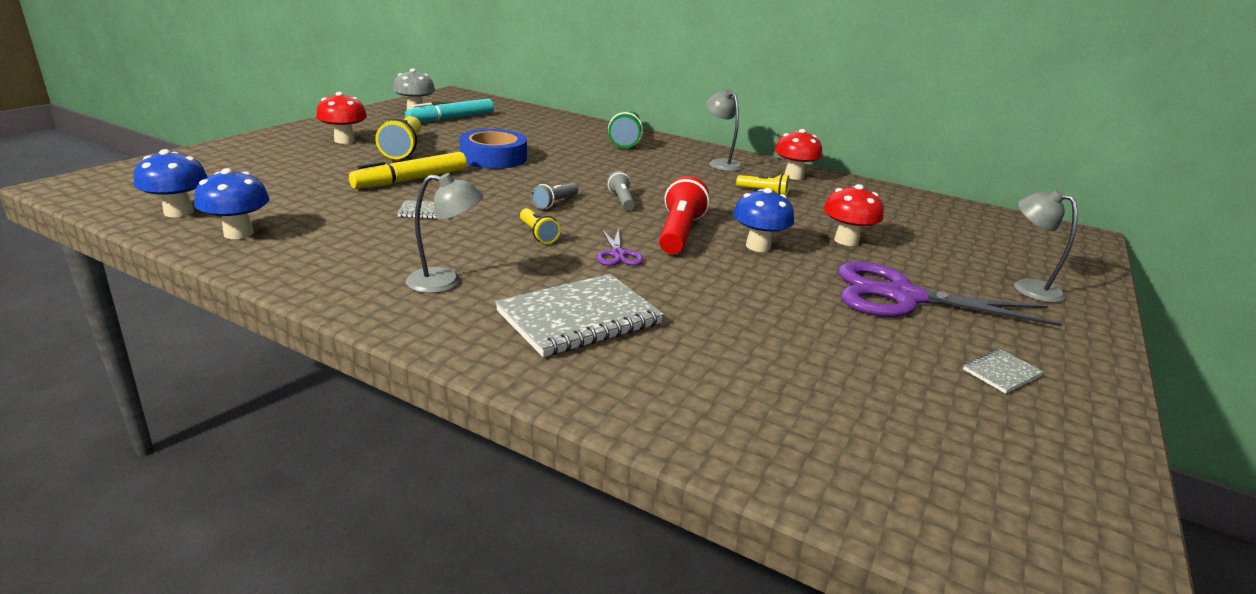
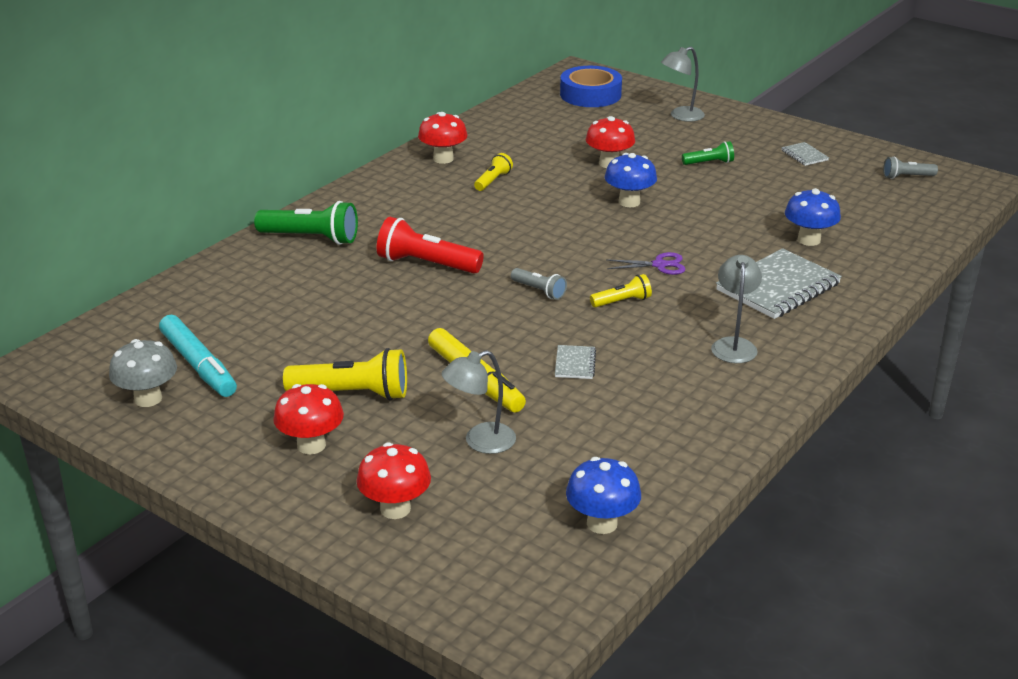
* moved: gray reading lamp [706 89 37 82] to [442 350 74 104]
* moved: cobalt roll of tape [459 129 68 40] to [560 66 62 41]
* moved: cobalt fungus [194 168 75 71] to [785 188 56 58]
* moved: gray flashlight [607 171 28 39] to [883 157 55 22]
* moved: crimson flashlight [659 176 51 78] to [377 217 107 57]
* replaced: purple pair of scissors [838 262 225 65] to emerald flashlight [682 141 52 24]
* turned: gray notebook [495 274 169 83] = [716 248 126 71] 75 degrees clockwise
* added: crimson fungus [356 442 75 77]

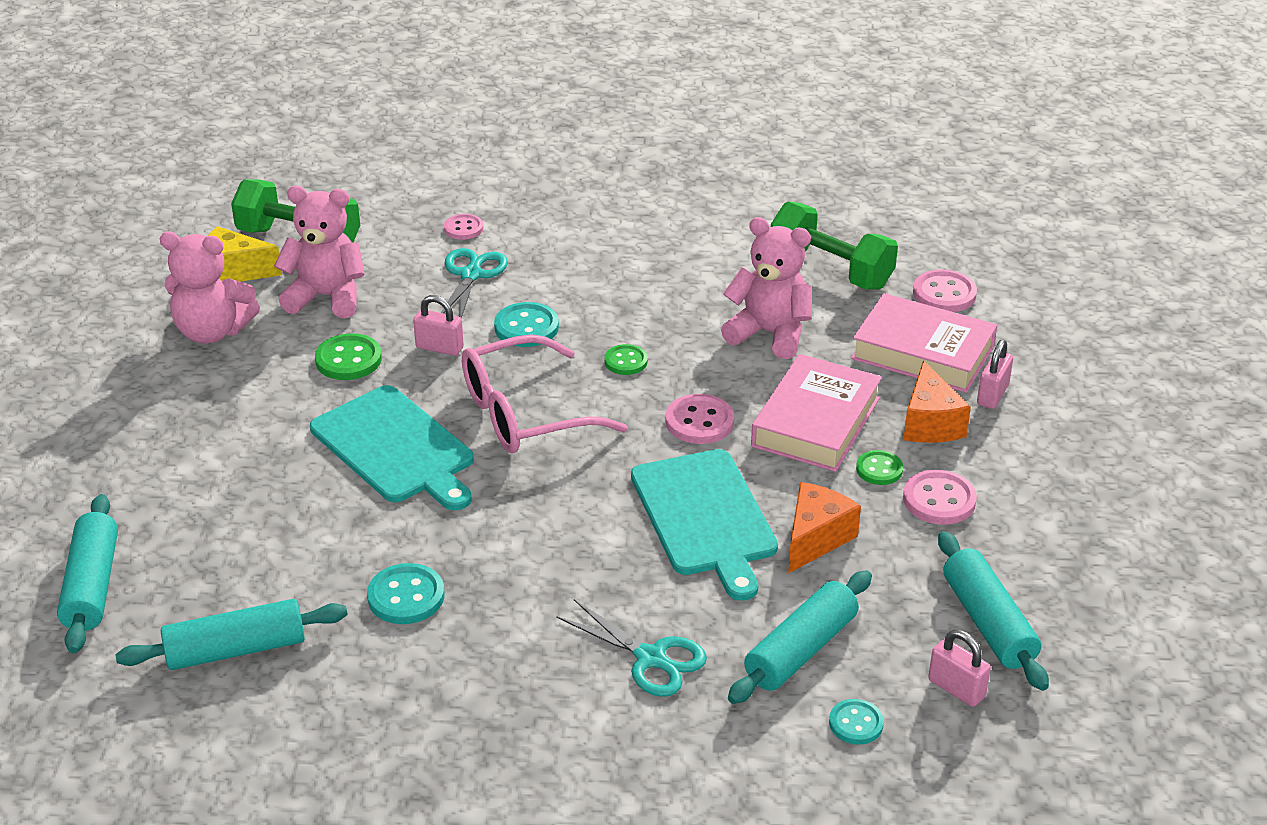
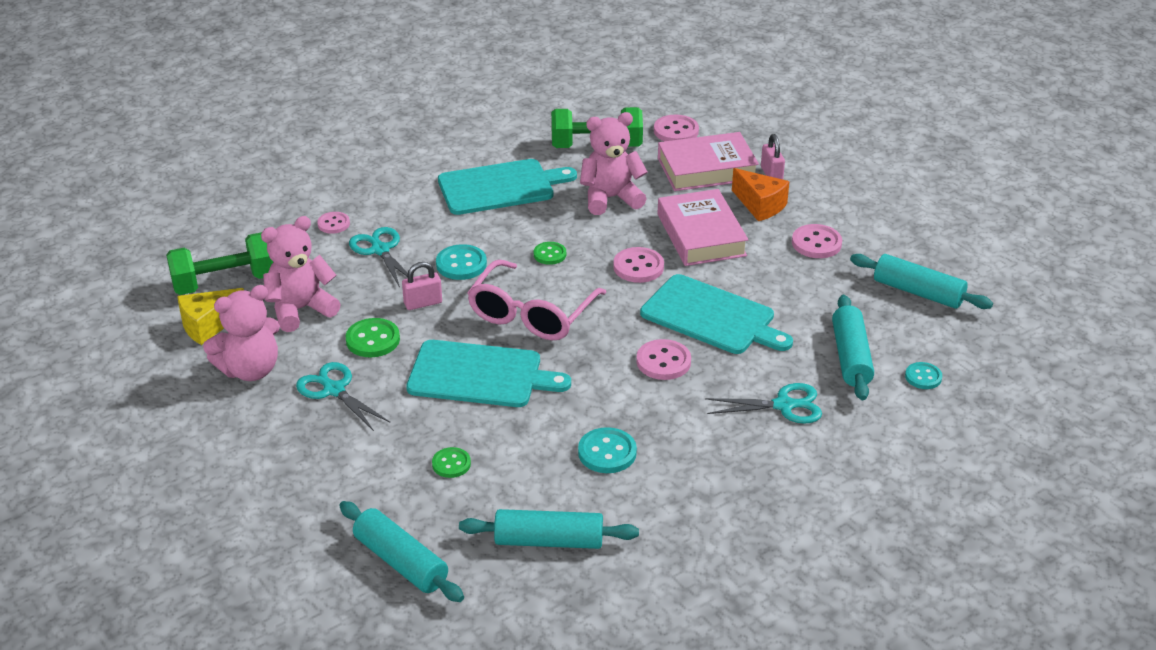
* moved: emerald button [856 450 47 35] to [432 447 39 31]
* removed: orange cheese [788 482 73 91]
* turned: turquoise dough roller [115 599 233 71] = [459 509 180 40] 60 degrees clockwise
* removed: rosy lock [928 630 63 77]
* added: turquoise bread board [438 159 139 56]
* added: rosy button [636 339 55 41]
* added: turquoise pair of scissors [296 362 94 69]

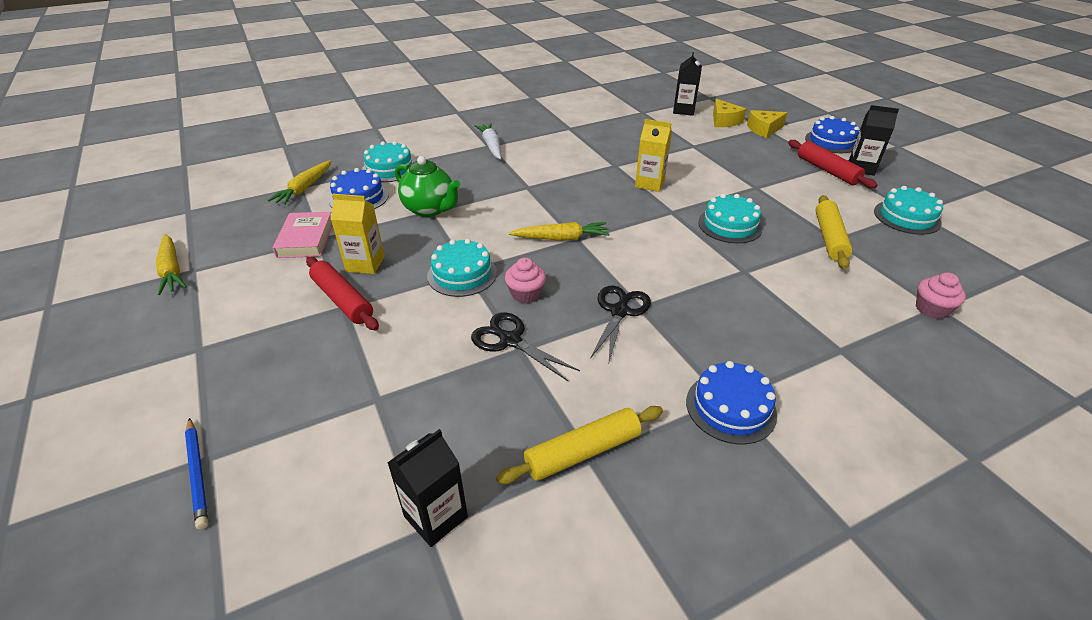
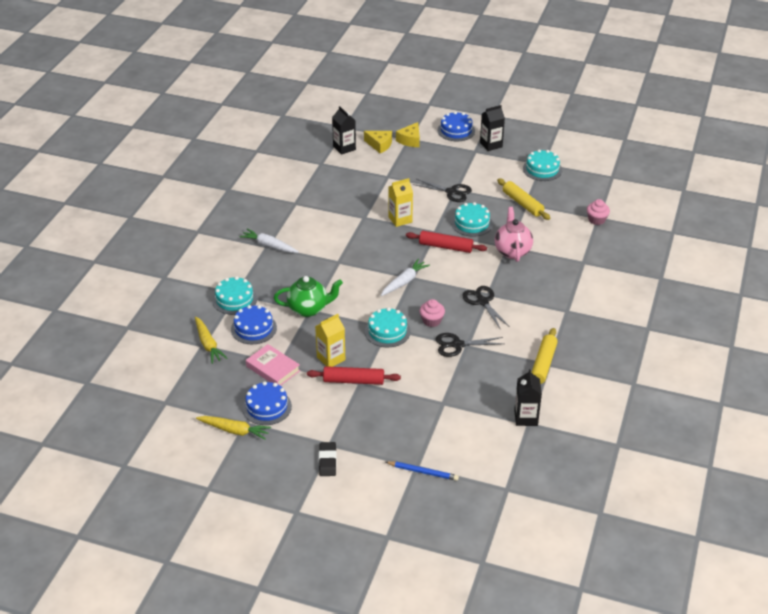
* moved: crimson dough roller [788 140 89 48] to [406 231 81 22]
* recoloured: golden carrot [509 222 101 19] to snow-white carrot [381 259 49 37]
* moved: cobalt layer cake [686 361 91 83] to [242 381 50 44]
* added: jet-black pair of scissors [412 179 60 23]
* added: rosy tea pot [495 207 38 55]
* added: jet-black gum eraser [319 442 18 34]

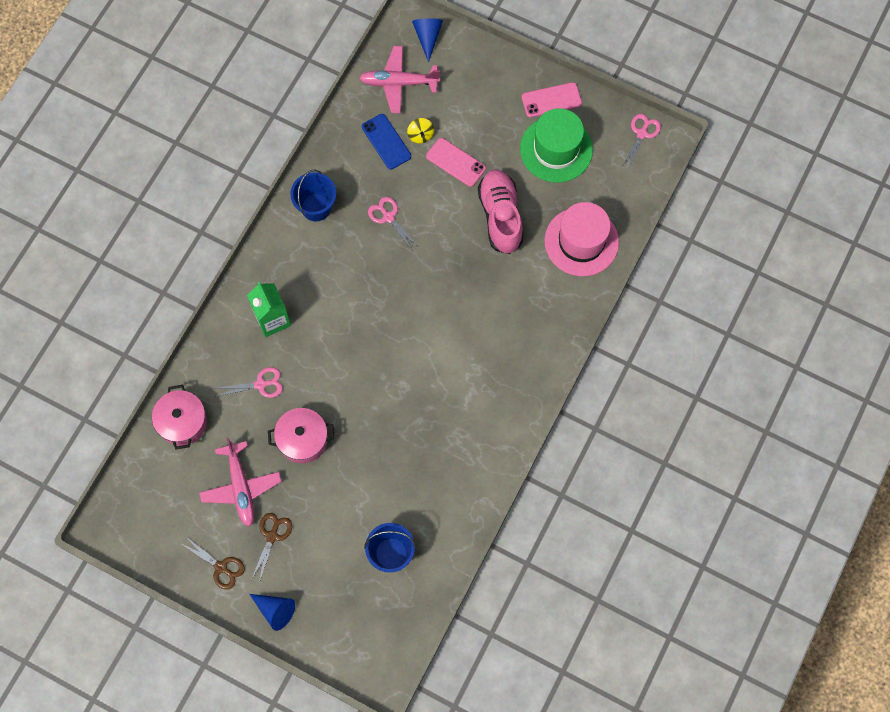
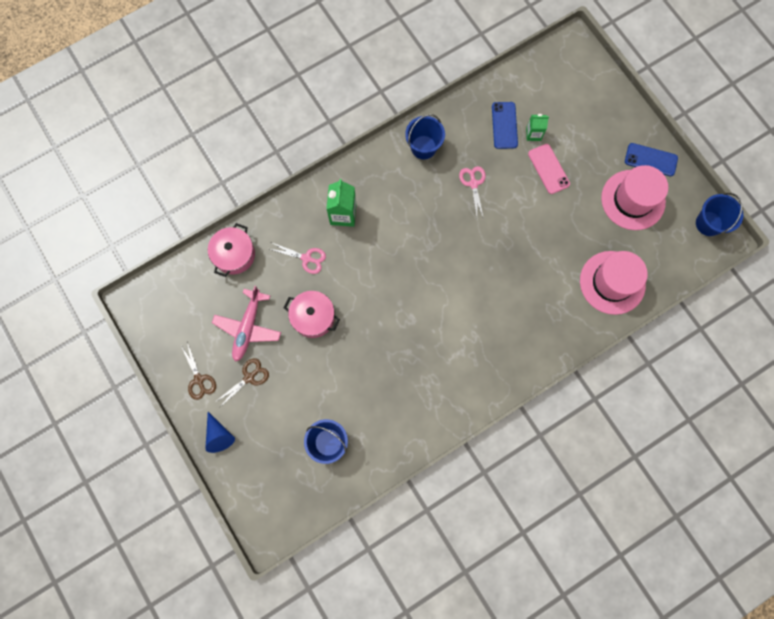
* removed: cobalt solid cone [412 18 31 44]
* removed: rosy toy plane [359 46 81 67]
* recoloured: rosy smartphone [522 82 60 36] to cobalt smartphone [625 143 53 33]
* recoloured: emerald hat [520 108 73 75] to rosy hat [601 165 67 65]
* replaced: rosy pair of scissors [622 114 39 57] to cobalt pail [696 193 47 43]
* replaced: golden spinning top [407 118 27 25] to emerald juice carton [526 114 23 27]
* removed: rosy shoe [478 169 45 85]

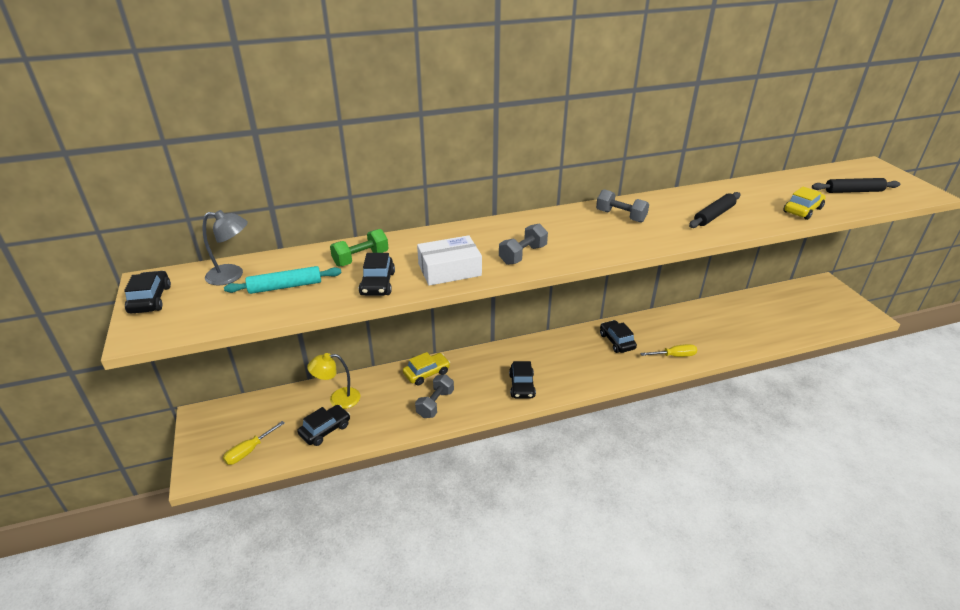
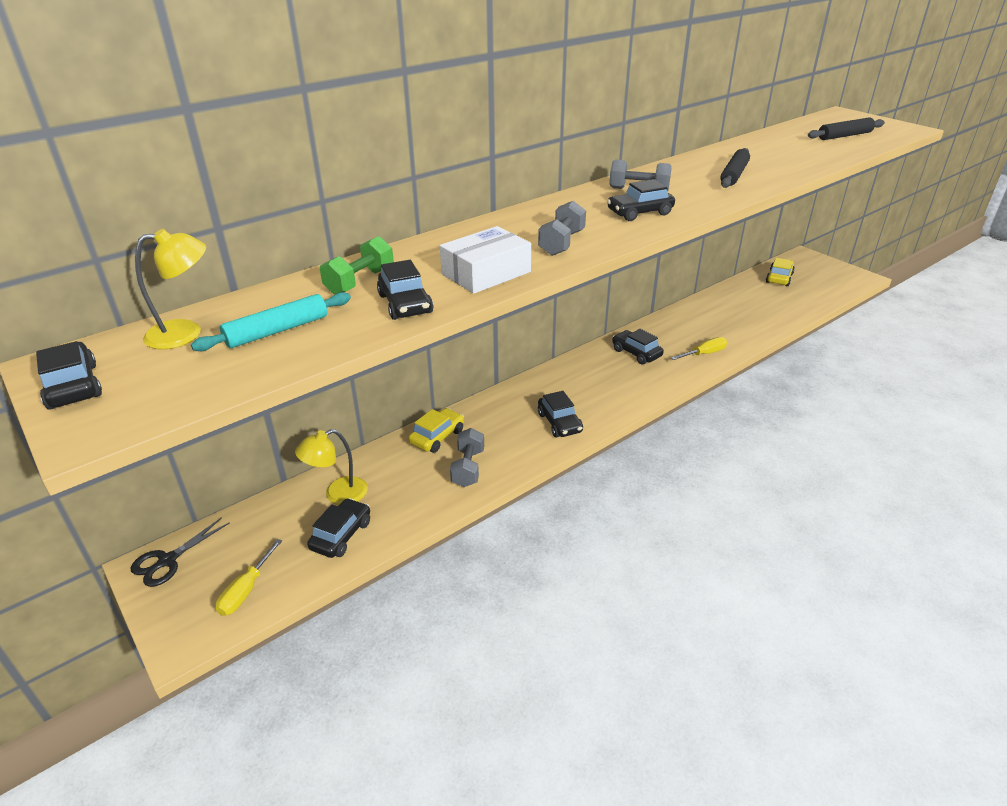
* moved: golden toy car [783 186 43 34] to [766 258 29 28]
* recoloured: gray reading lamp [203 210 45 75] to golden reading lamp [135 229 71 120]
* added: jet-black toy car [607 179 68 42]
* added: jet-black pair of scissors [130 517 100 70]

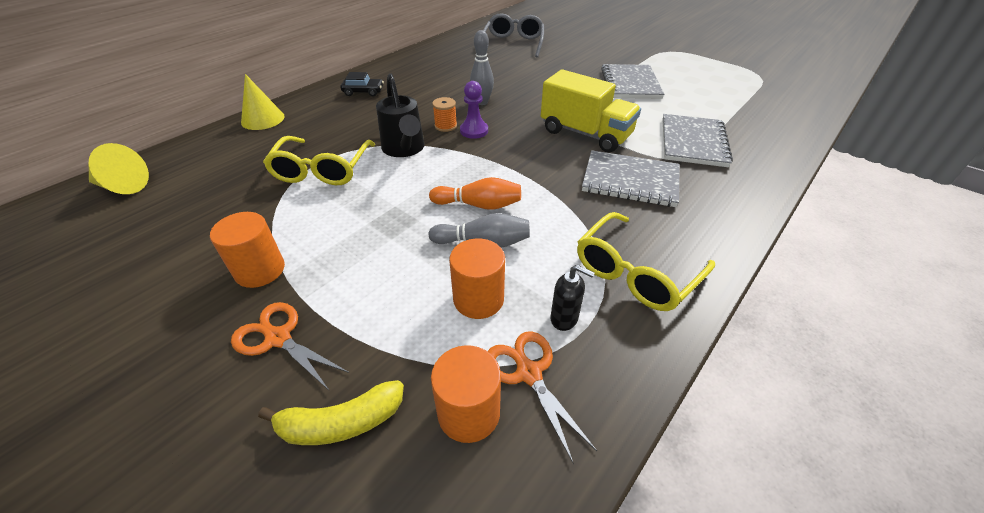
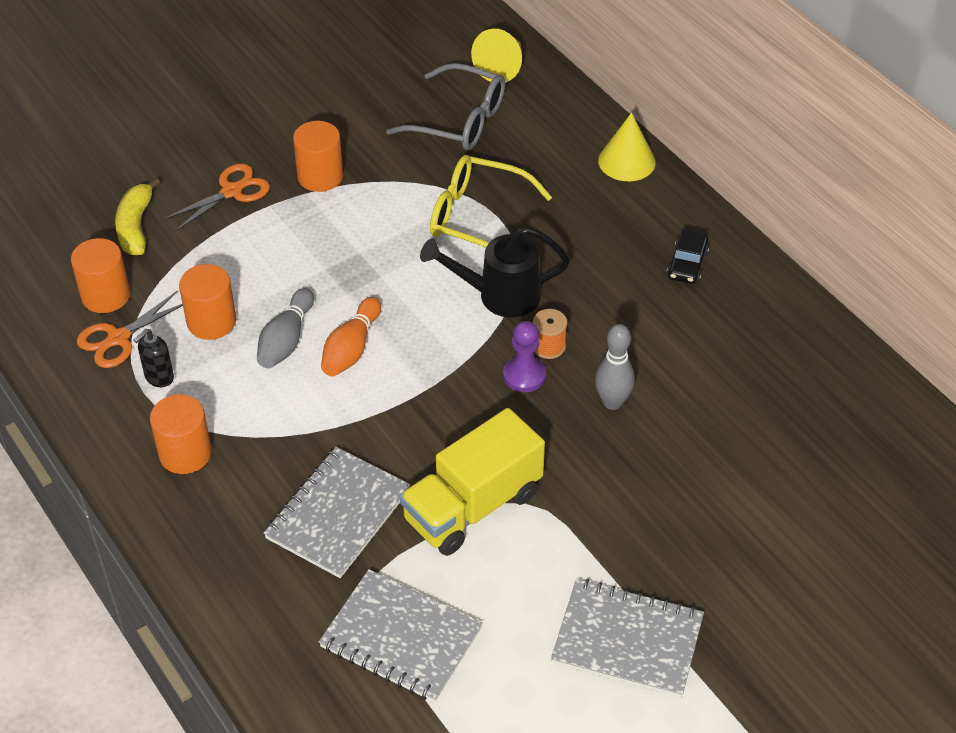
* moved: gray glasses [483 13 61 45] to [386 63 119 87]
* replaced: golden glasses [577 212 138 99] to orange cylinder [150 394 62 80]
* turned: orange pair of scissors [487 331 110 133] = [77 290 106 78] 150 degrees clockwise

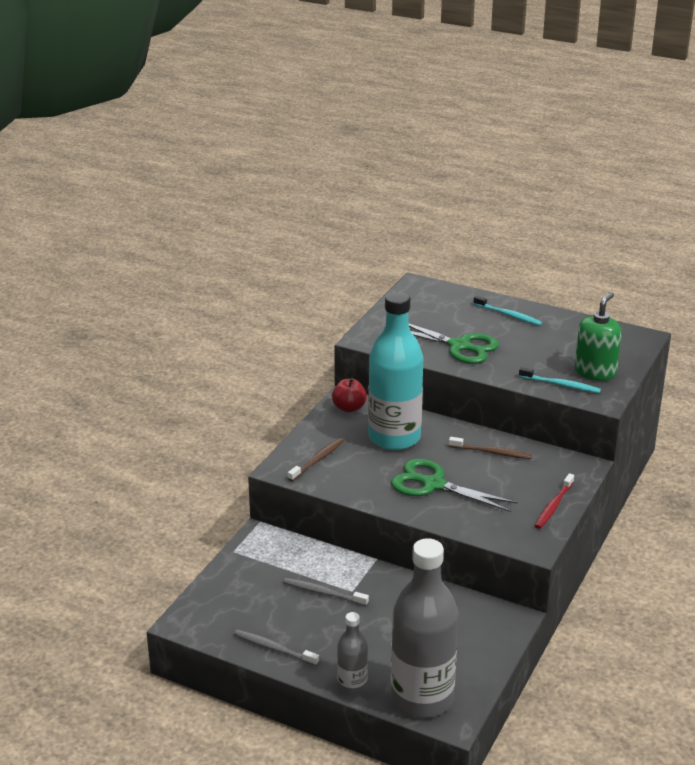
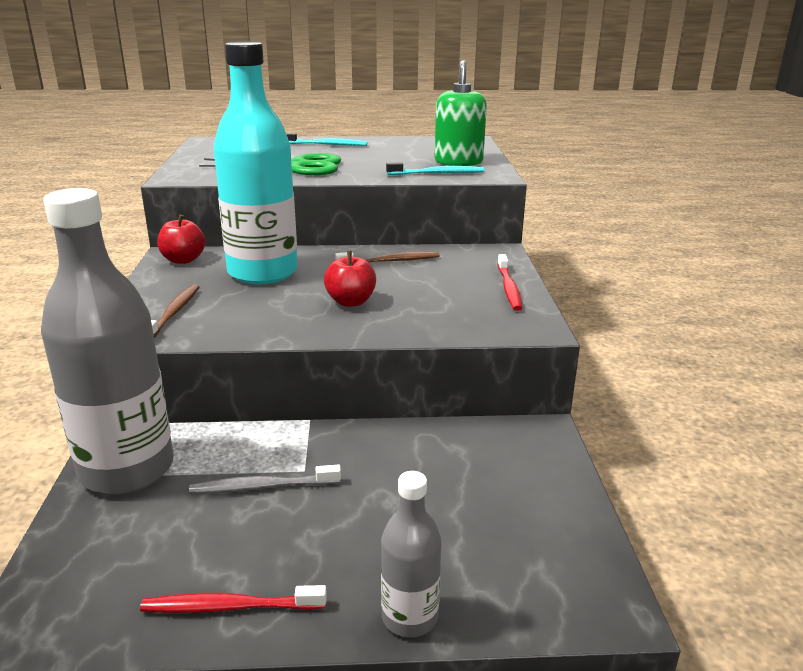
* replaced: emerald pair of scissors [391 459 127 53] to crimson apple [324 251 52 56]
* moved: gray bottle [391 538 67 180] to [41 188 133 306]
* recoloured: gray toothbrush [234 629 85 37] to crimson toothbrush [140 585 187 28]

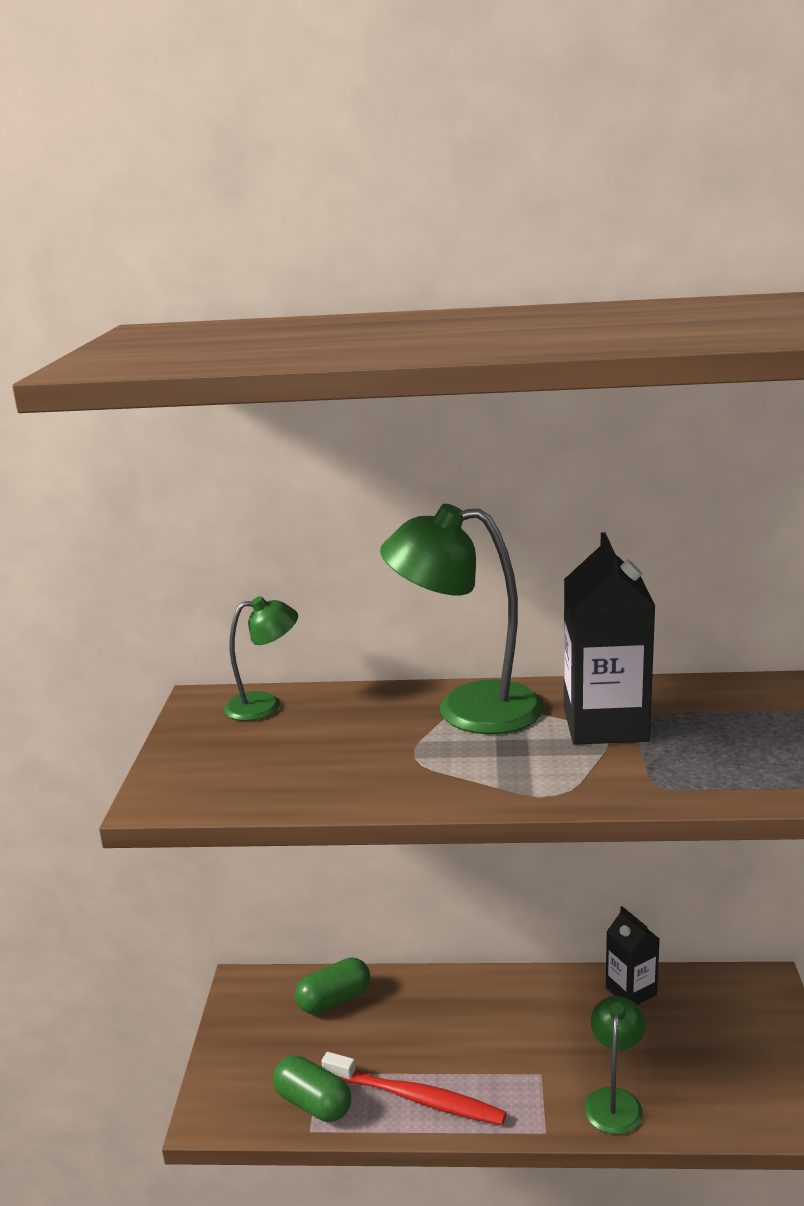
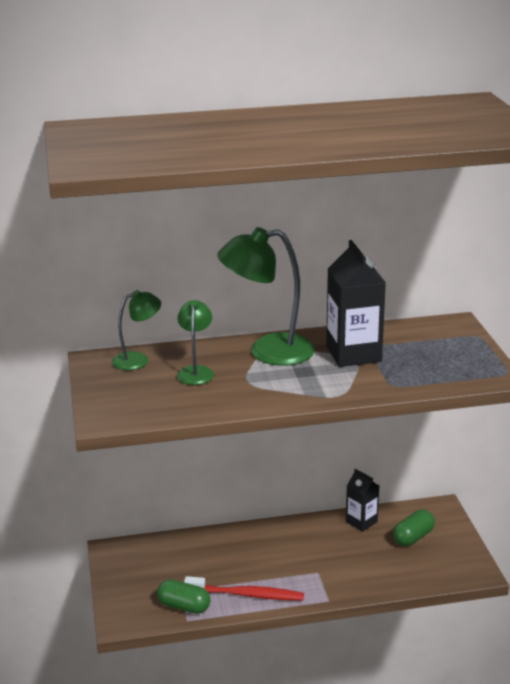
* moved: emerald pill [295 957 75 57] to [393 510 42 36]
* moved: emerald reading lamp [584 996 61 139] to [177 300 37 85]

